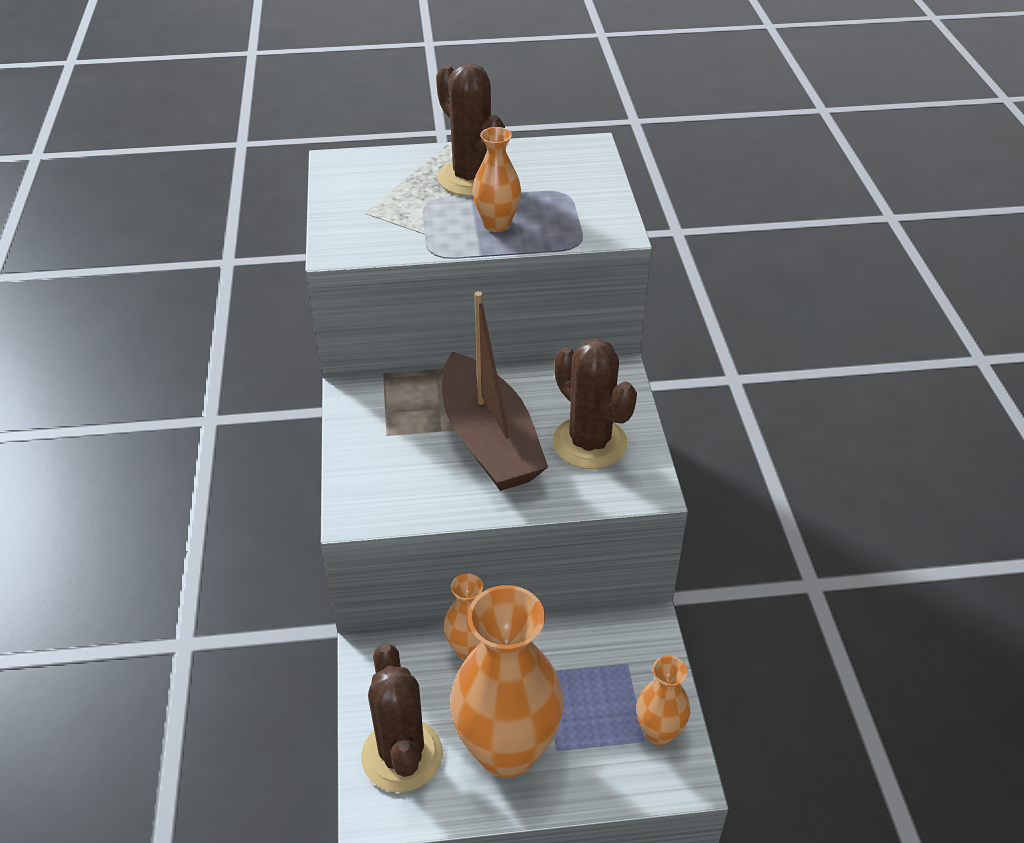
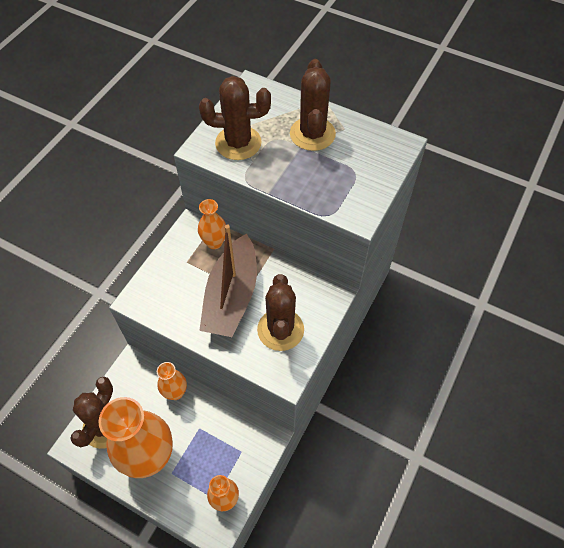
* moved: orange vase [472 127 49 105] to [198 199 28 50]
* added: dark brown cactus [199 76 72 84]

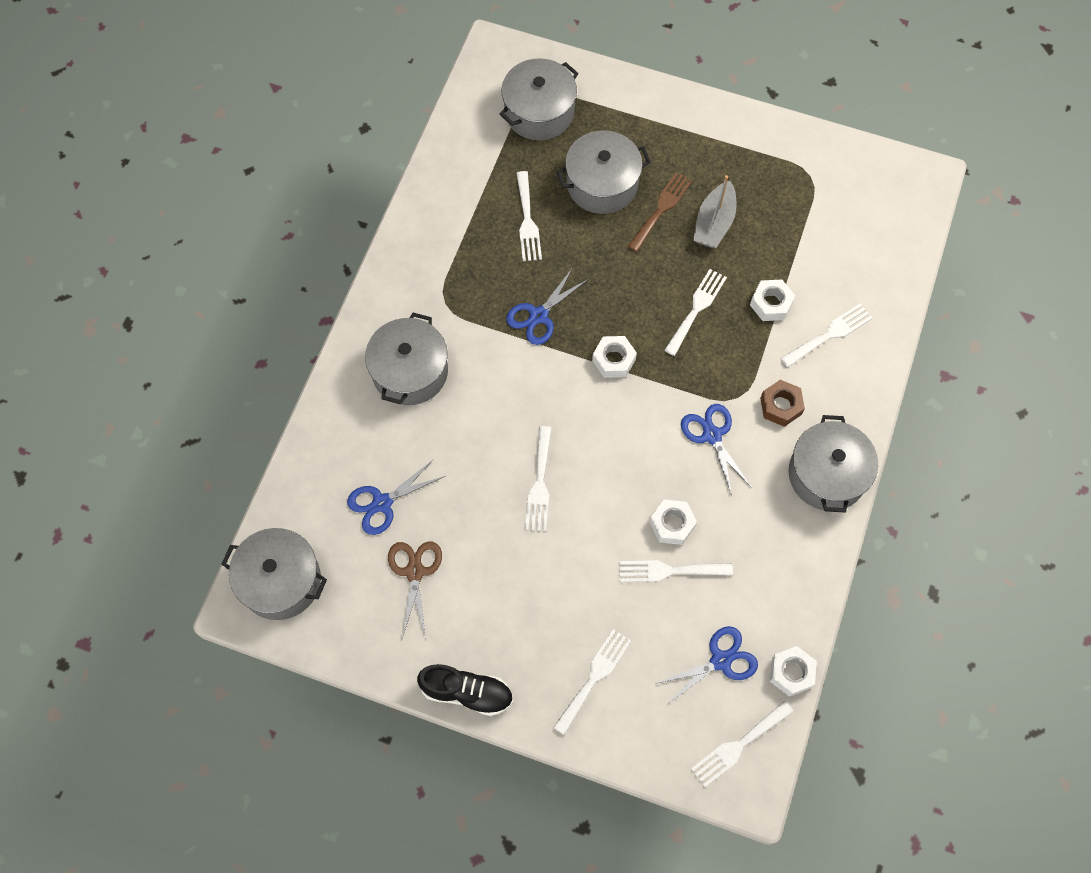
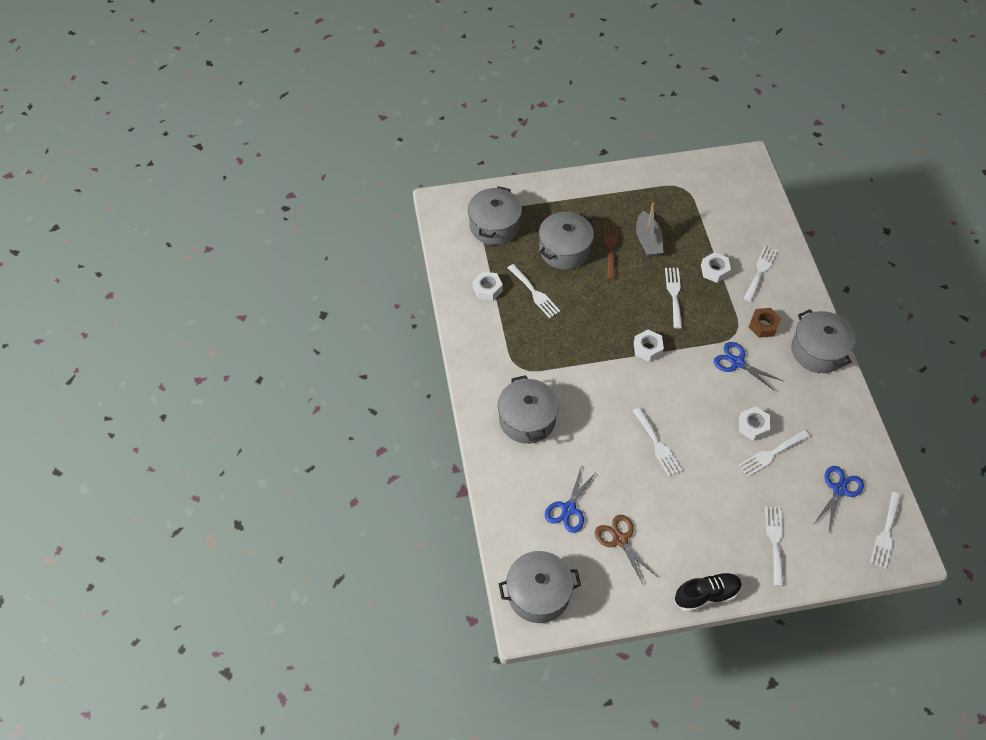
* removed: cobalt pair of scissors [506 269 82 76]
* moved: snow-white hexagon nut [770 646 47 51] to [473 271 30 30]

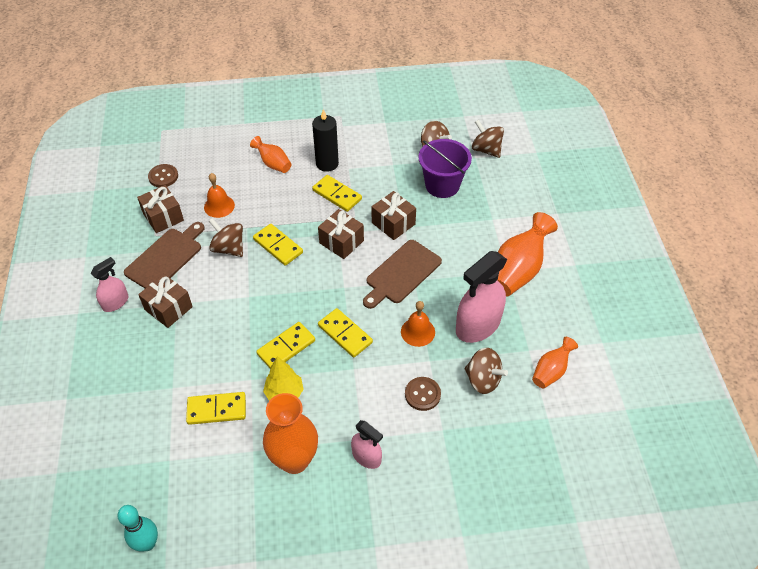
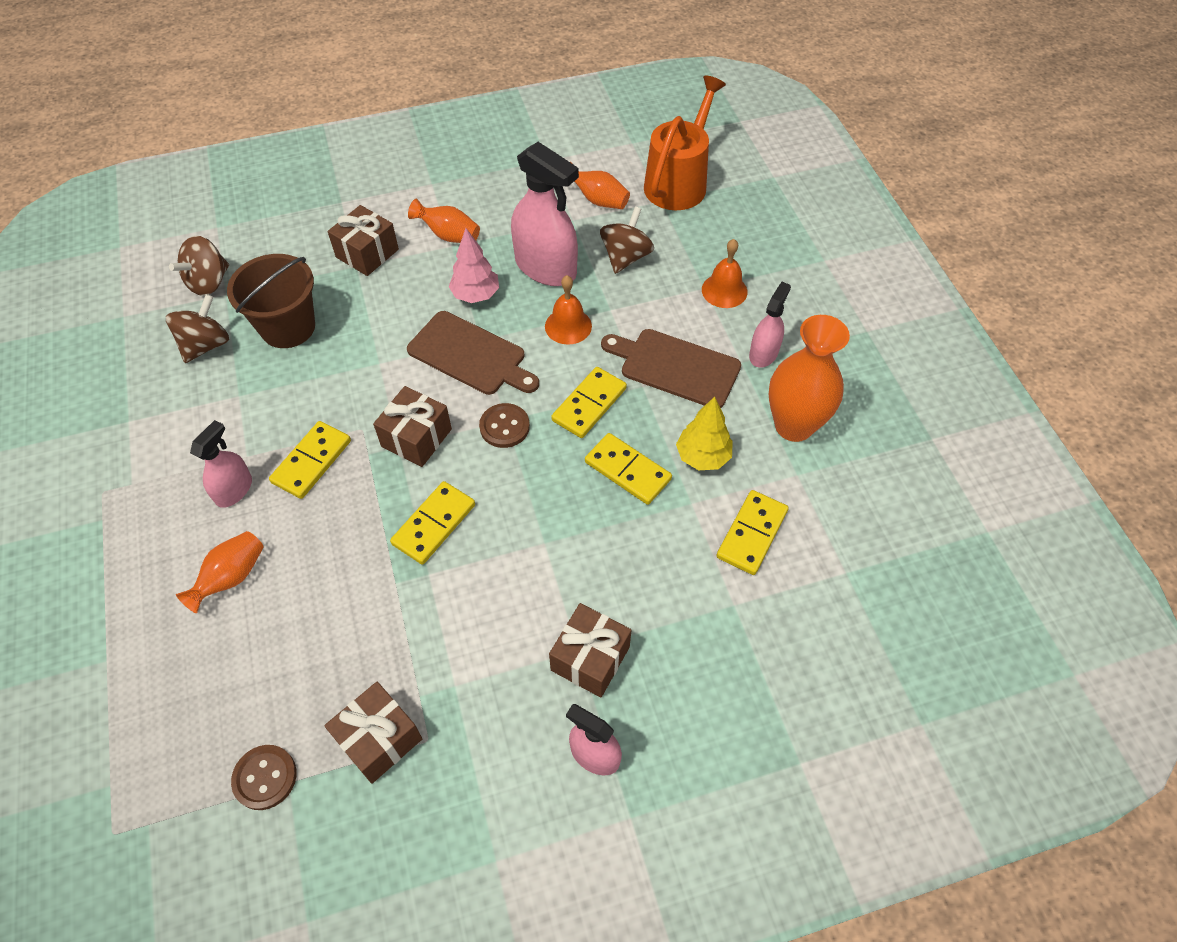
* replaced: jet-black pillar candle [312 109 27 63] to rosy spray bottle [190 420 62 88]
* recoloured: purple pail [419 139 53 59] to dark brown pail [227 254 88 94]
* moved: orange bell [204 173 31 45] to [702 239 45 69]
* moved: dark brown gift [372 191 44 49] to [328 205 71 71]
* resized: orange vase [497 212 61 85] = [408 199 72 44] x0.56
* removed: dark brown spinning top [209 218 34 39]
* moved: dark brown bread board [124 222 81 66] to [601 329 140 79]
* moved: dark brown button [405 377 36 34] to [479 403 51 45]
* turned: golden domino [186 392 60 33] = [717 490 72 85] 45 degrees clockwise
* removed: turquoise tenpin [117 505 41 47]
* added: orange watering pot [644 75 82 135]
* added: rosy fir tree [448 228 51 75]

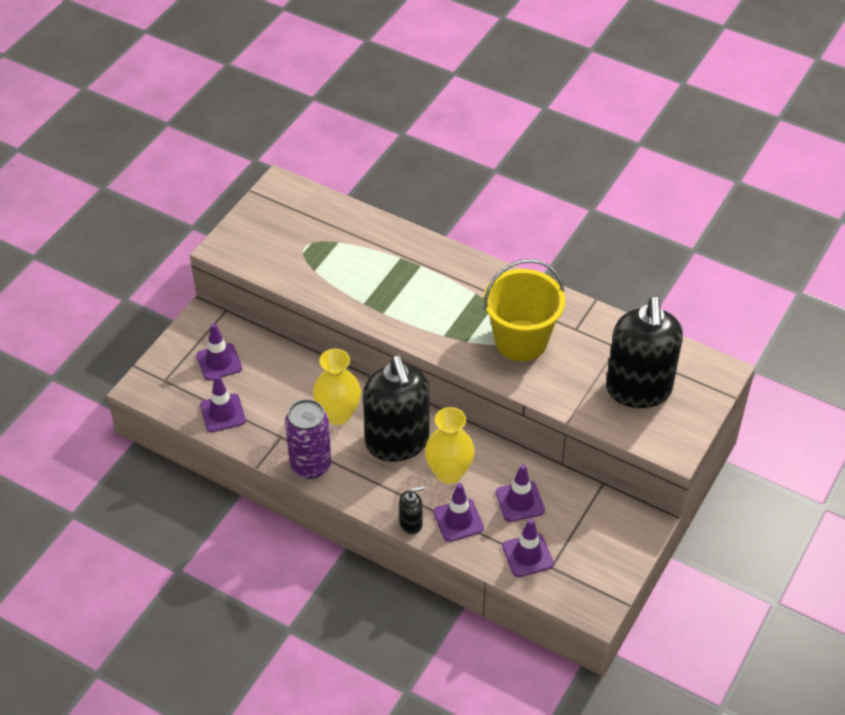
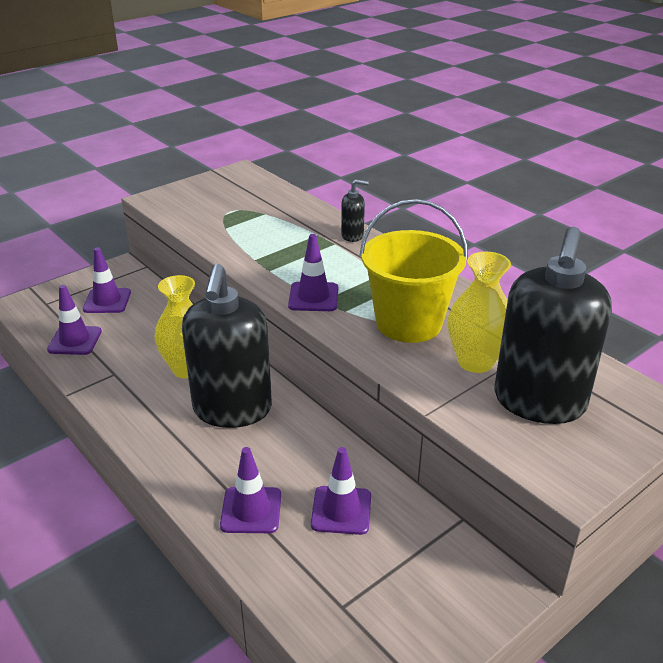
* removed: purple can [285 399 46 80]
* moved: golden vase [425 407 50 77] to [448 252 63 121]
* moved: jet-black pump bottle [399 486 26 48] to [341 179 28 63]
* moved: purple safety cone [502 518 52 59] to [288 234 50 77]

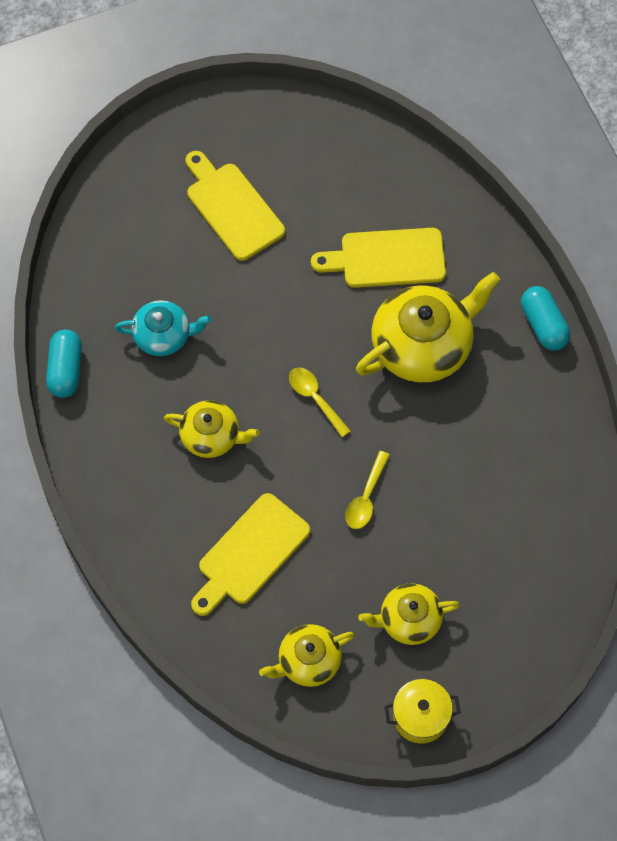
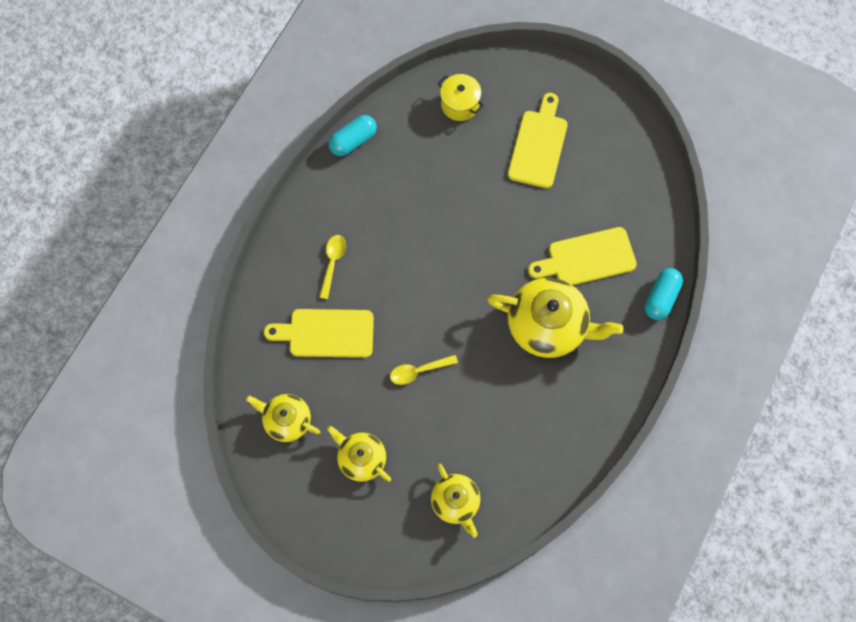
* turned: golden bread board [311 228 135 60] = [528 227 109 59] 60 degrees counterclockwise
* moved: turquoise pill [521 286 49 65] to [645 268 38 52]
* removed: turquoise tea pot [115 300 96 56]
* moved: golden teaspoon [289 367 62 70] to [319 235 27 64]
* moved: golden tea pot [164 400 96 58] to [431 464 50 74]
* moved: golden pot [384 679 77 65] to [438 74 46 47]

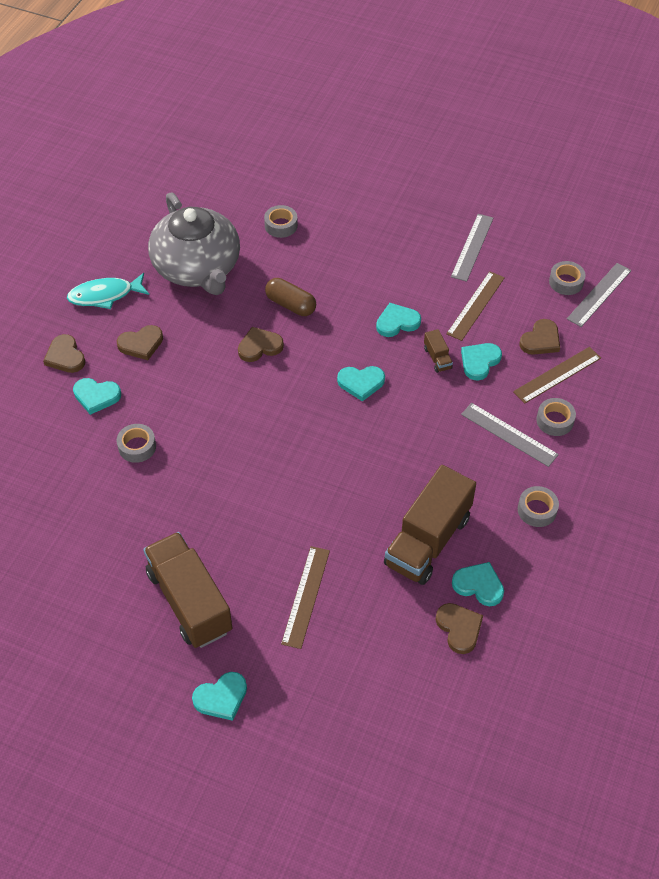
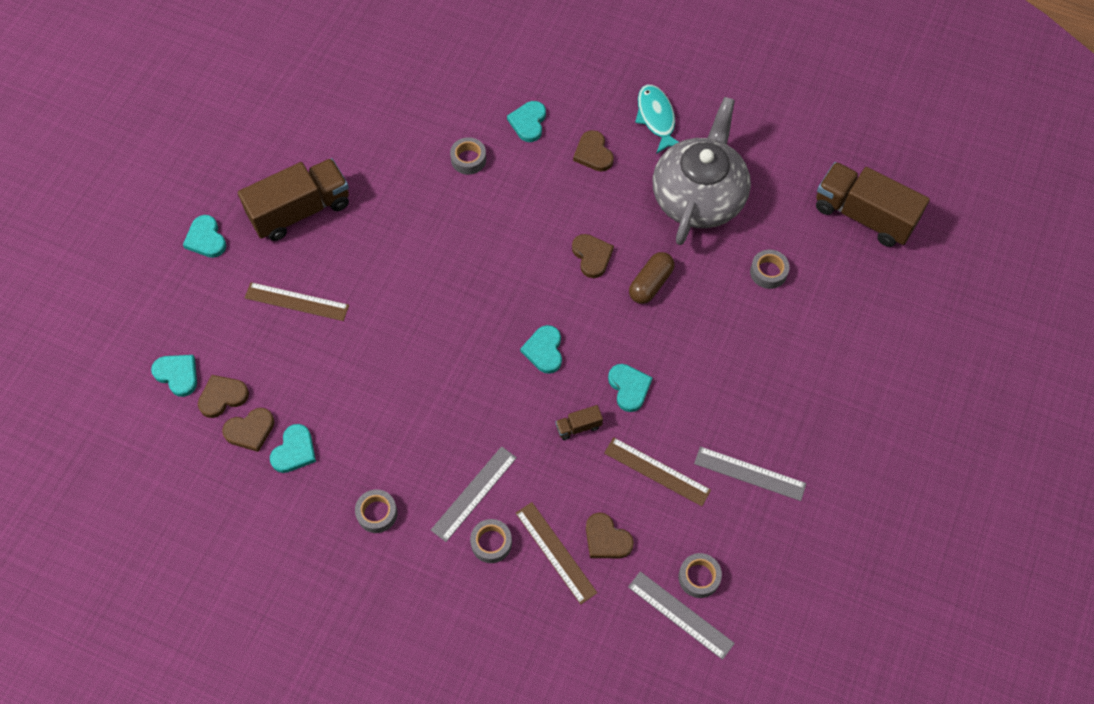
* turned: gray tea pot [148 192 92 103] = [653 97 98 148] 135 degrees clockwise
* moved: dark brown heart shape [43 334 42 39] to [198 375 51 43]
* moved: turquoise heart shape [461 343 41 37] to [151 355 46 42]
* moved: dark brown toy truck [384 465 92 120] to [816 162 114 85]

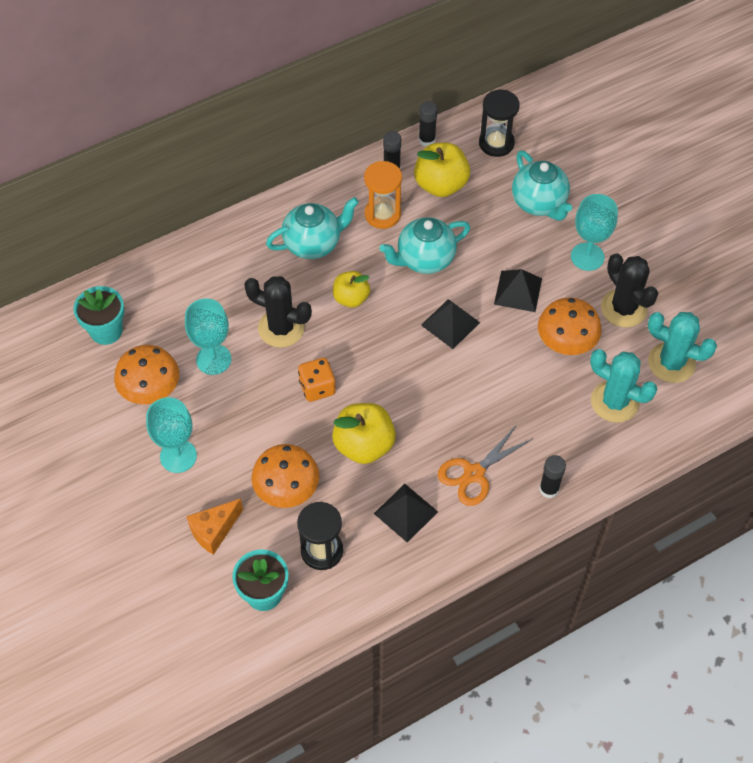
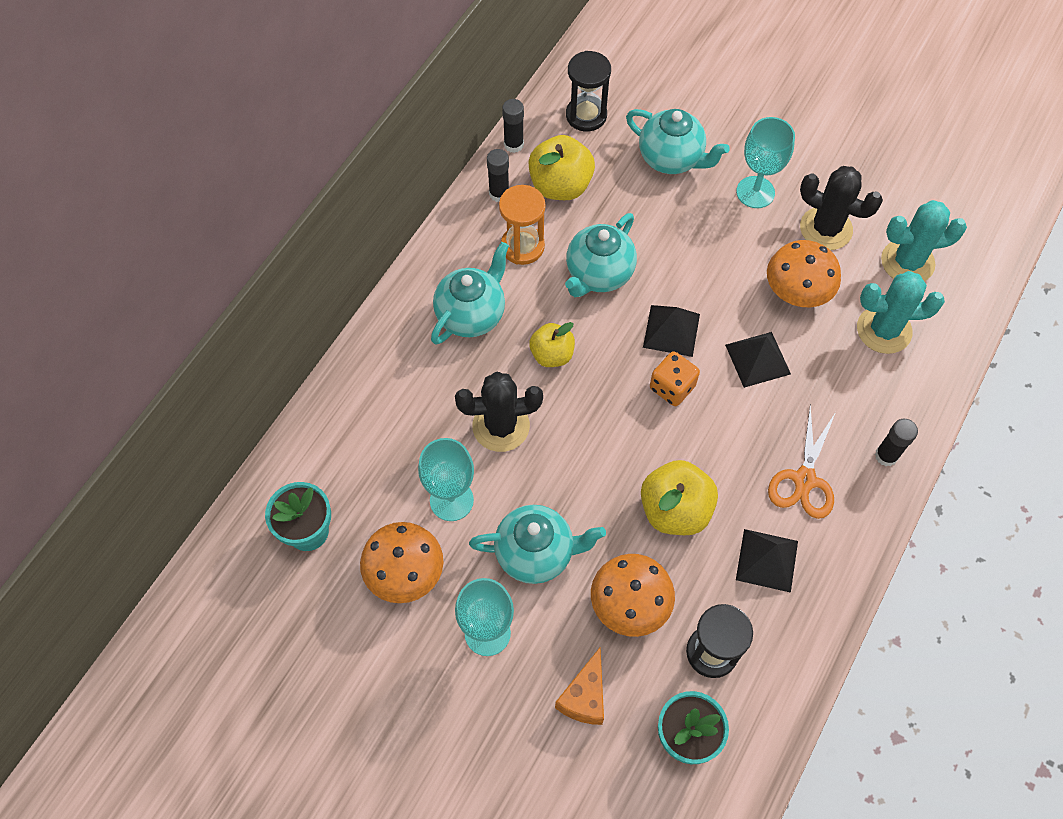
* moved: jet-black pyramid [494 269 48 43] to [725 332 66 56]
* moved: orange die [298 358 38 44] to [650 351 50 55]
* added: turquoise tea pot [469 505 137 79]

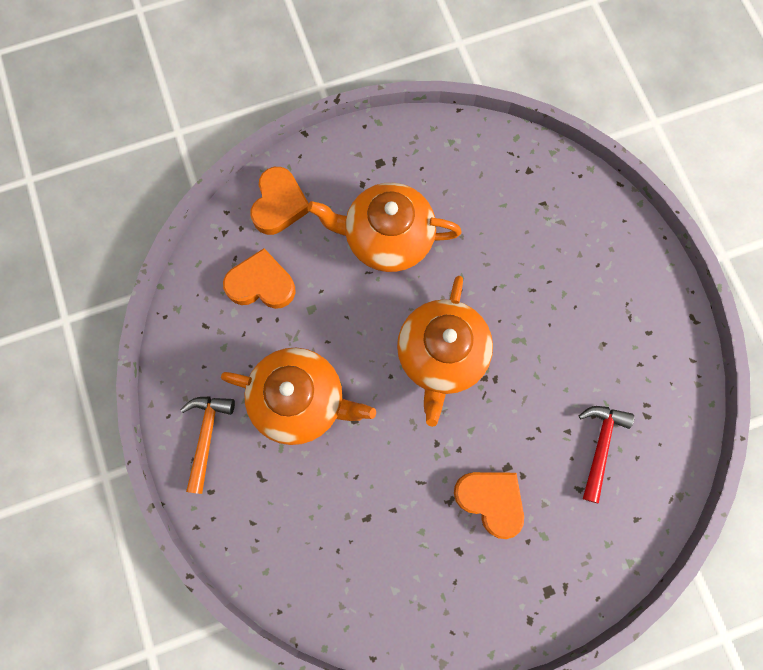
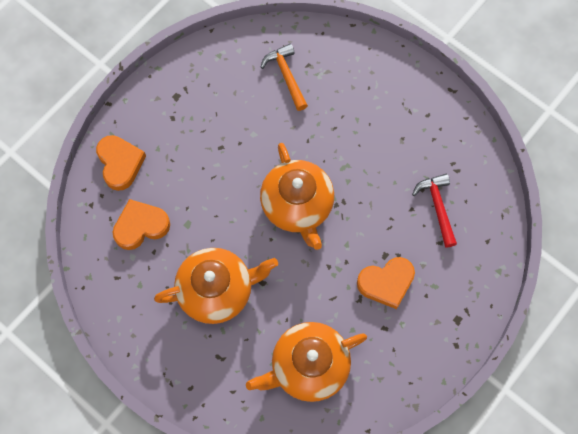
* moved: orange tea pot [308 183 154 89] to [246 322 121 80]
* moved: orange claw hammer [181 396 54 98] to [260 44 48 67]
* turned: orange heart shape [454 472 70 67] = [357 257 58 52] 150 degrees clockwise

